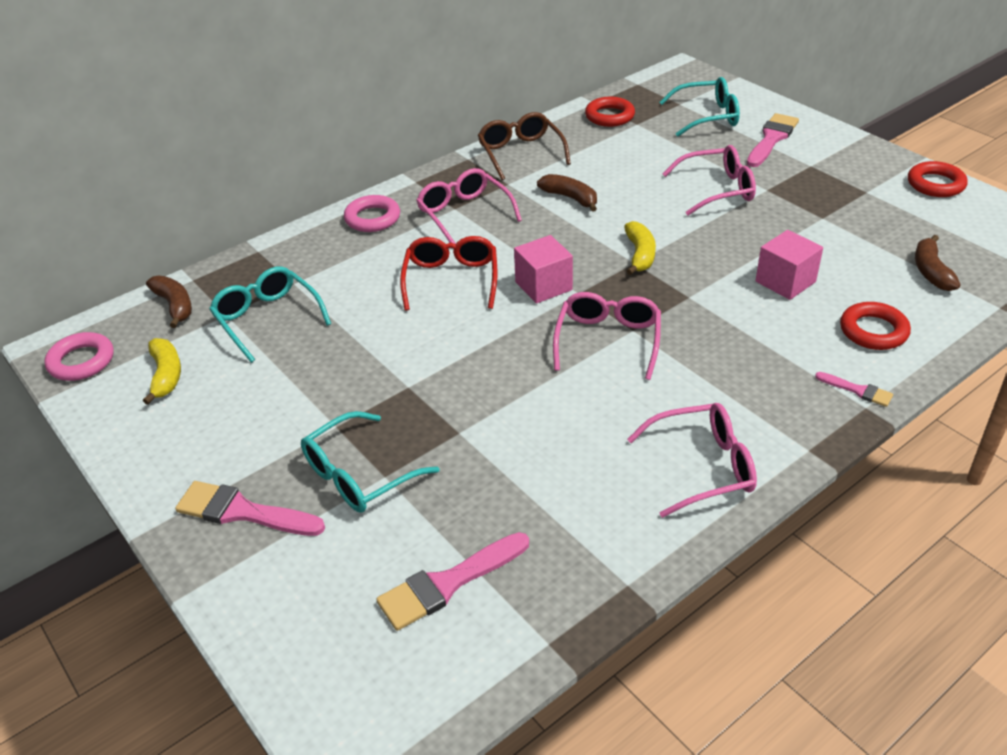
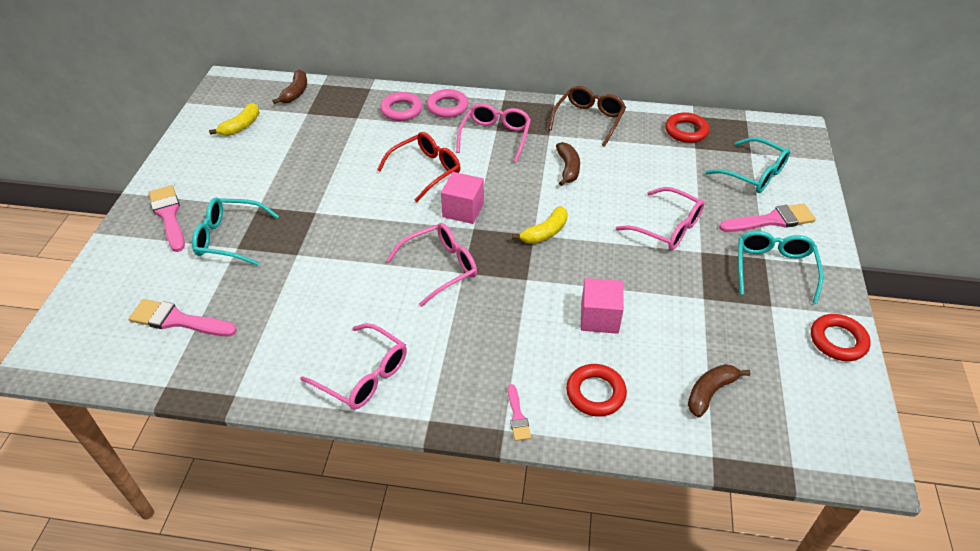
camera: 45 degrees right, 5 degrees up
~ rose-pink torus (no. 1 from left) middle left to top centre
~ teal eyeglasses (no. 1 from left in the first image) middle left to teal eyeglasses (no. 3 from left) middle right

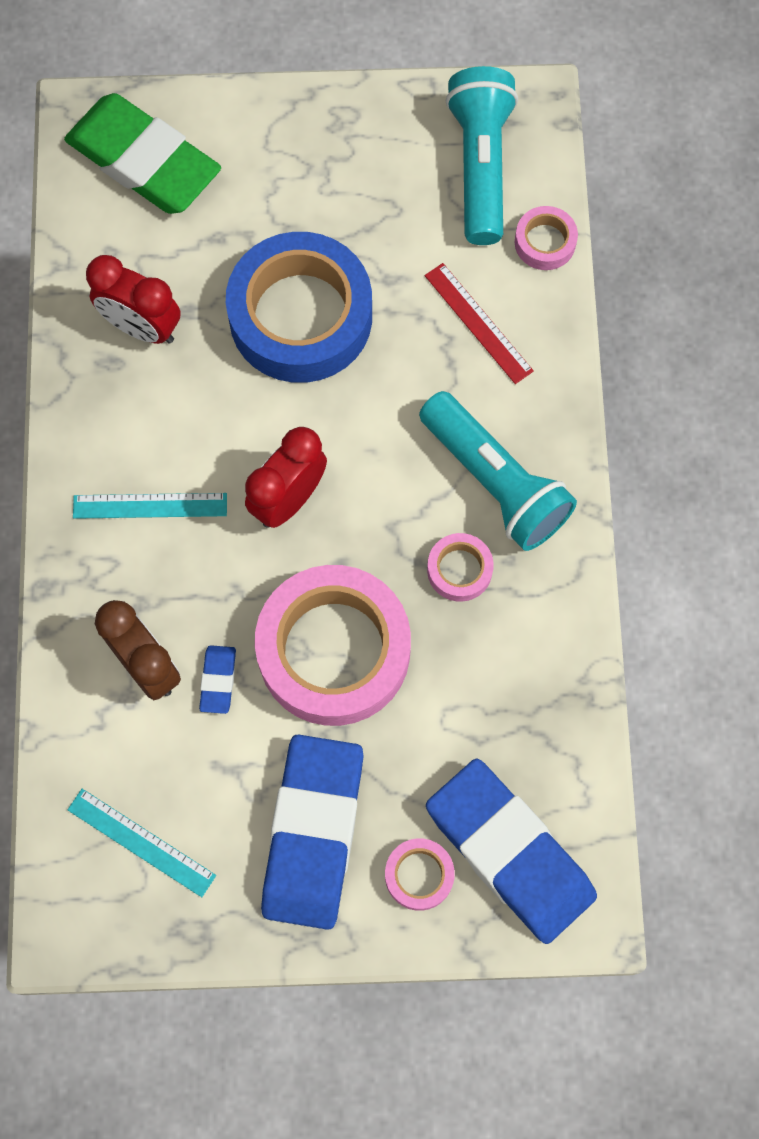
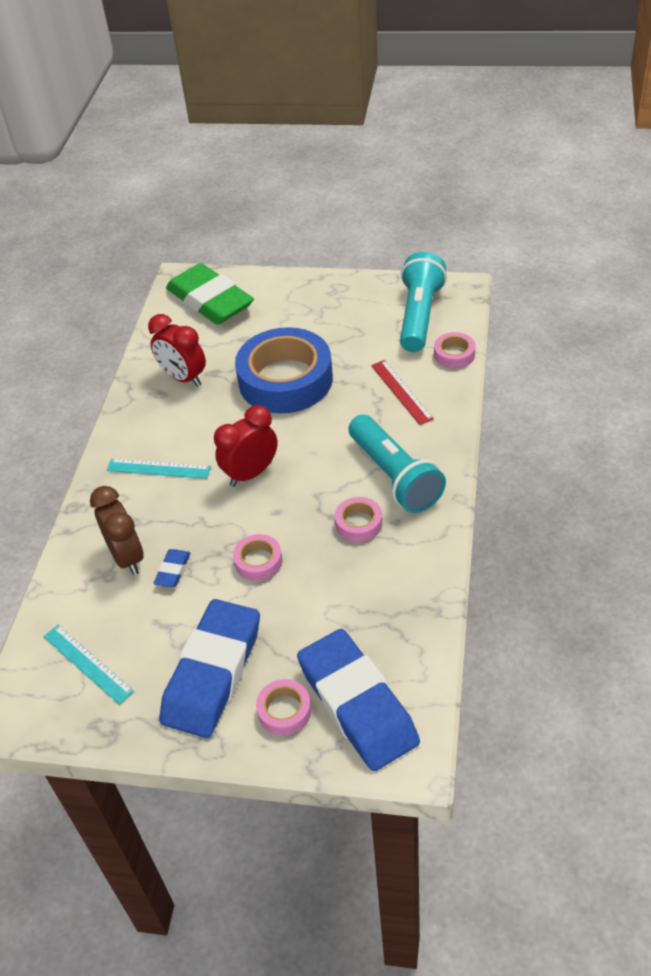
camera: 15 degrees right, 25 degrees down
~ rose-pink sticky tape (no. 1 from left) centre = centre x0.43

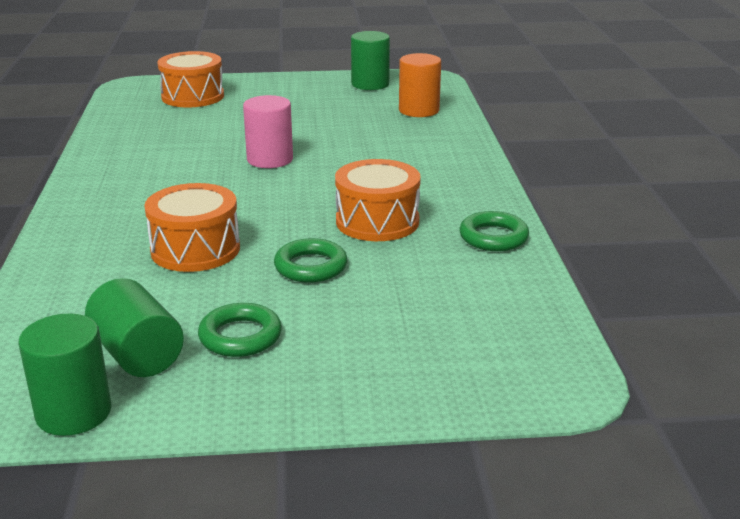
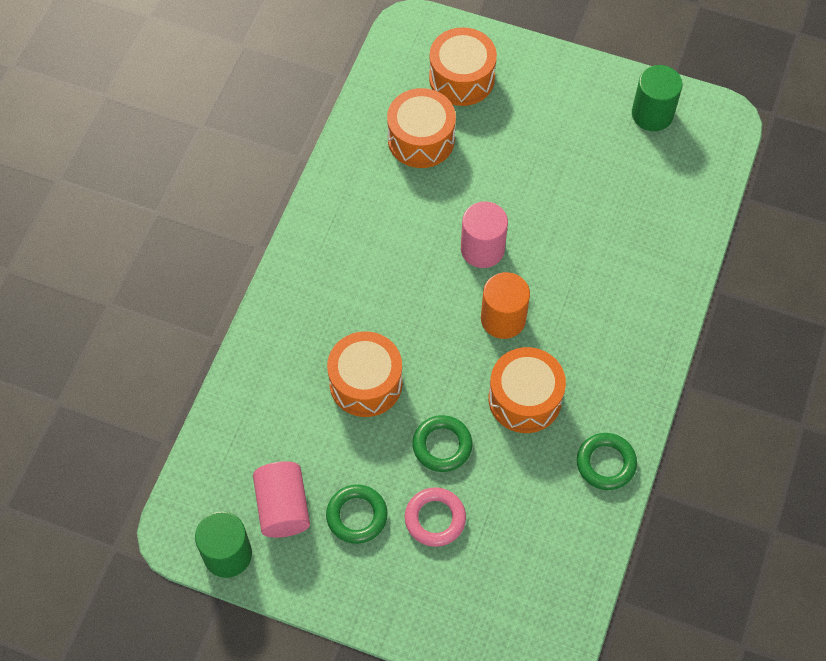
camera: 25 degrees right, 35 degrees up
~ green cylinder (no. 2 from left) middle left to rose-pink cylinder (no. 1 from left) bottom centre
+ orange-coloured toy drum (no. 2 from left) top centre
+ rose-pink torus bottom centre
~ orange-coloured cylinder top centre to centre

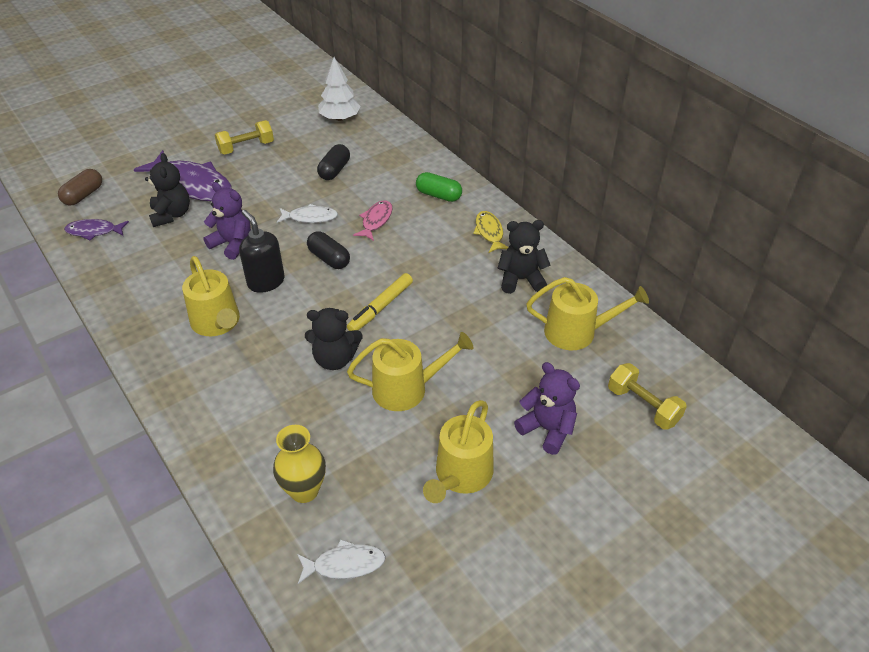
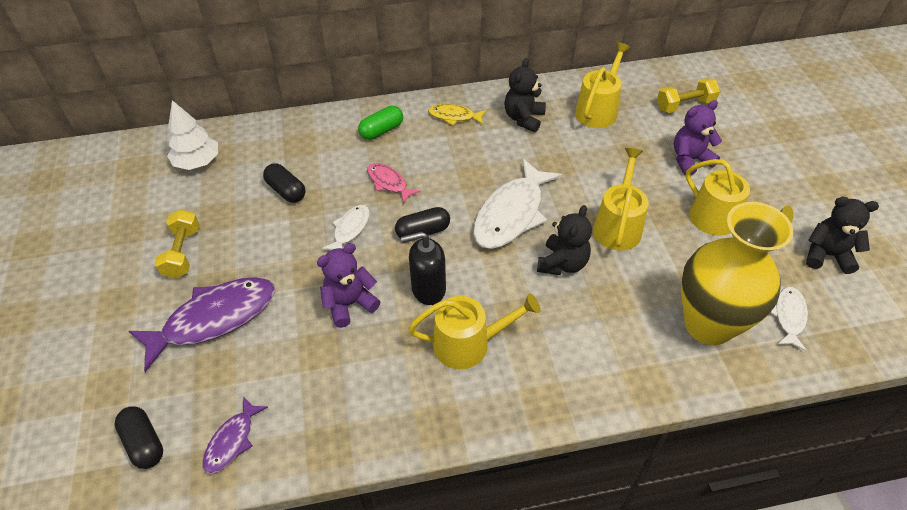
camera: 65 degrees left, 5 degrees up
~ brown capsule top left to black capsule (no. 1 from left) bottom left
~ golden felt pen centre to white toy fish (no. 2 from left) centre
~ golden flower vase bottom centre = middle right x1.87
~ black teddy bear (no. 1 from left in the first image) top left to black teddy bear (no. 3 from left) middle right

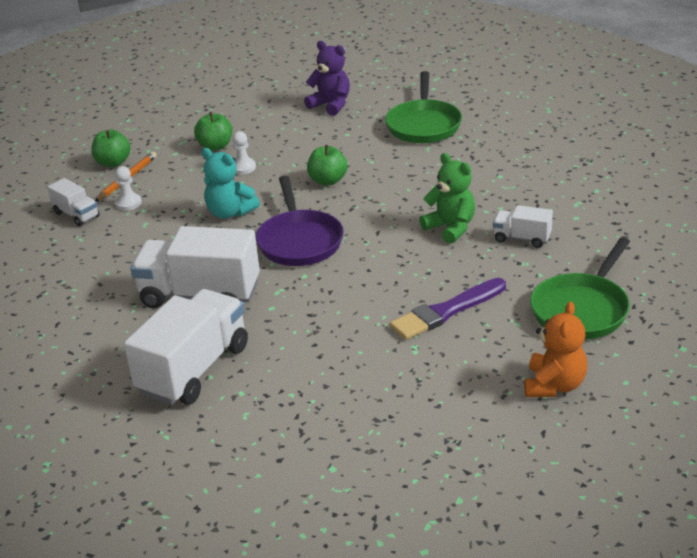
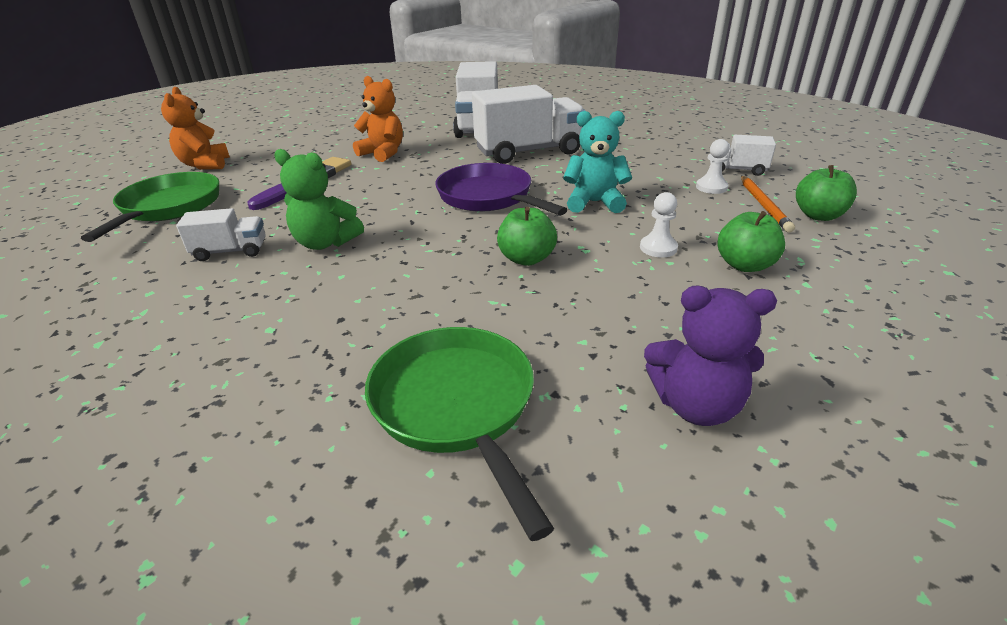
camera: 150 degrees right, 0 degrees up
+ orange-coloured teddy bear (no. 2 from left) top centre

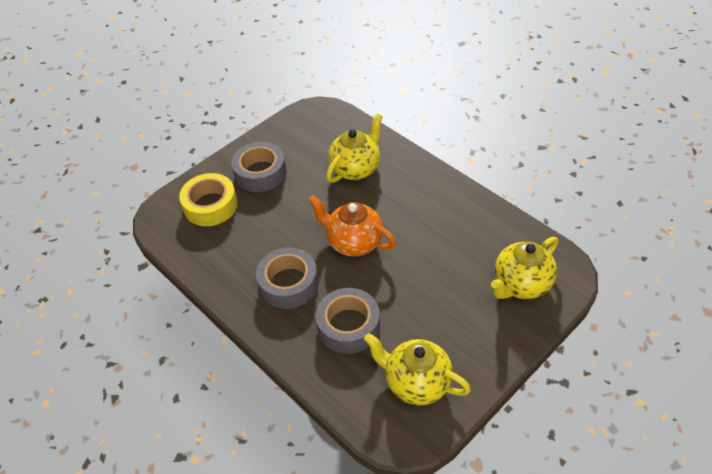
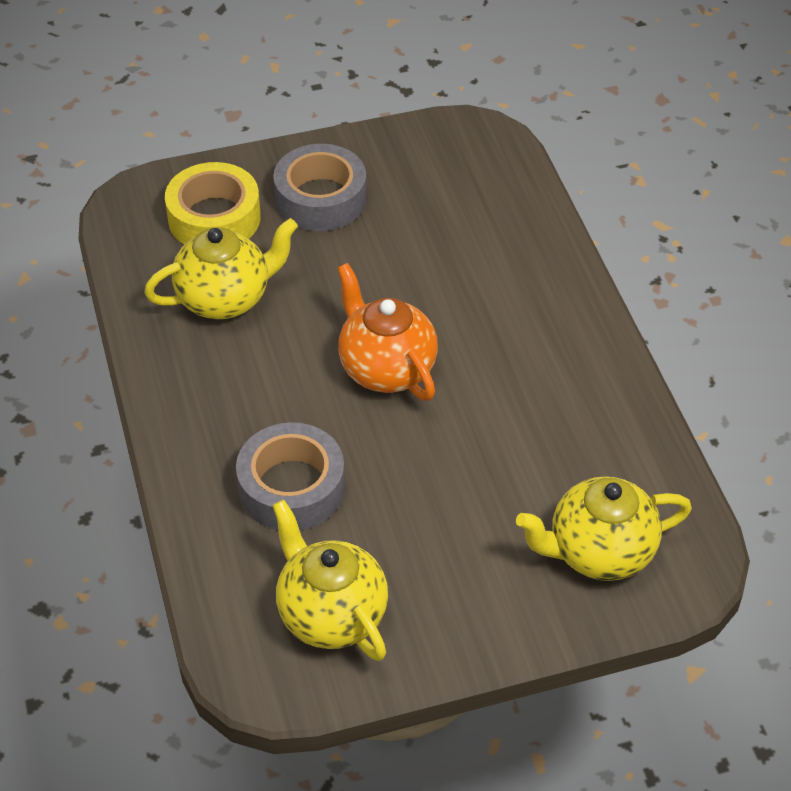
camera: 25 degrees right, 0 degrees up
~ golden tea pot (no. 1 from left) top centre to middle left
- grey sticky tape (no. 2 from left) centre

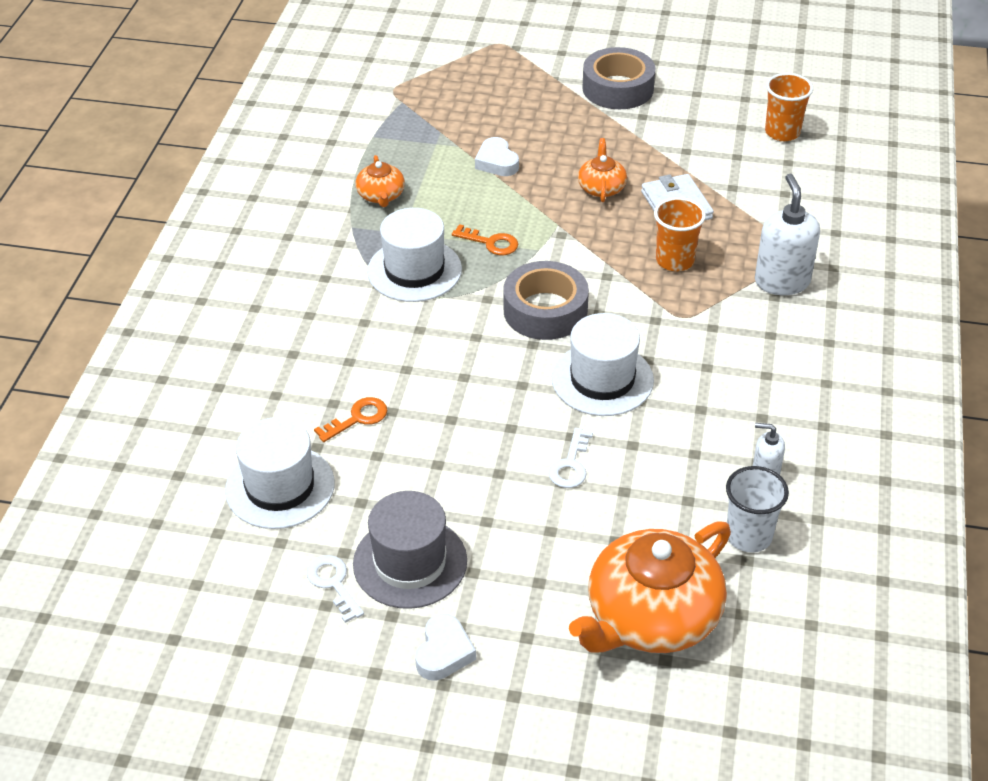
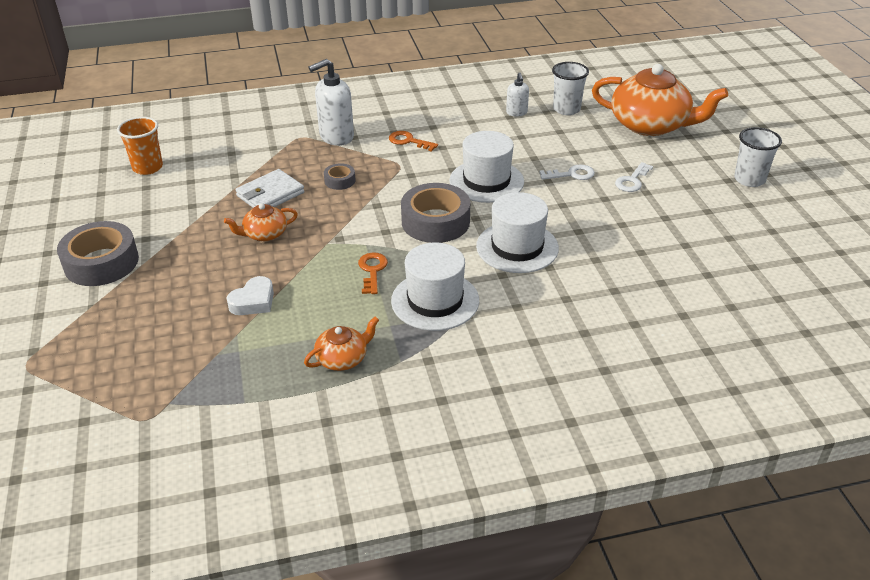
camera: 115 degrees left, 5 degrees down
~ orange-coloured beaker (no. 1 from left) top right to grey sticky tape (no. 2 from left) top centre
~ orange-coloured latchkey (no. 1 from left in the first image) centre to orange-coloured latchkey (no. 2 from left) top centre
~ white hat (no. 1 from left in the first image) middle left to white hat (no. 3 from left) centre
~ white latchkey (no. 1 from left in the first image) bottom centre to white latchkey (no. 2 from left) top right
~ white heart (no. 1 from left) bottom centre to white beaker (no. 2 from left) top right
- grey hat bottom centre

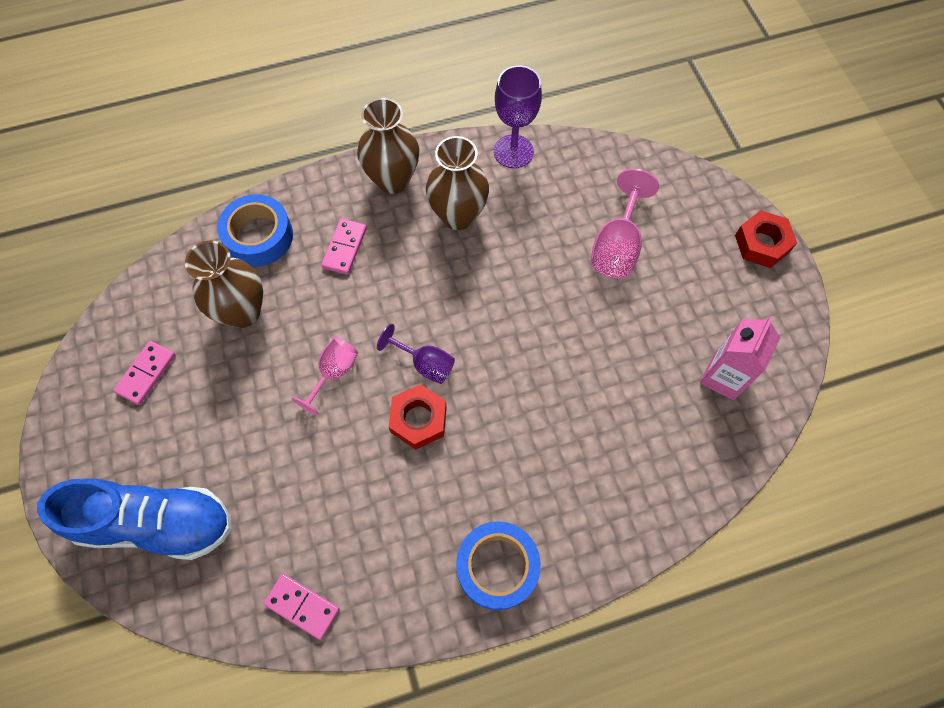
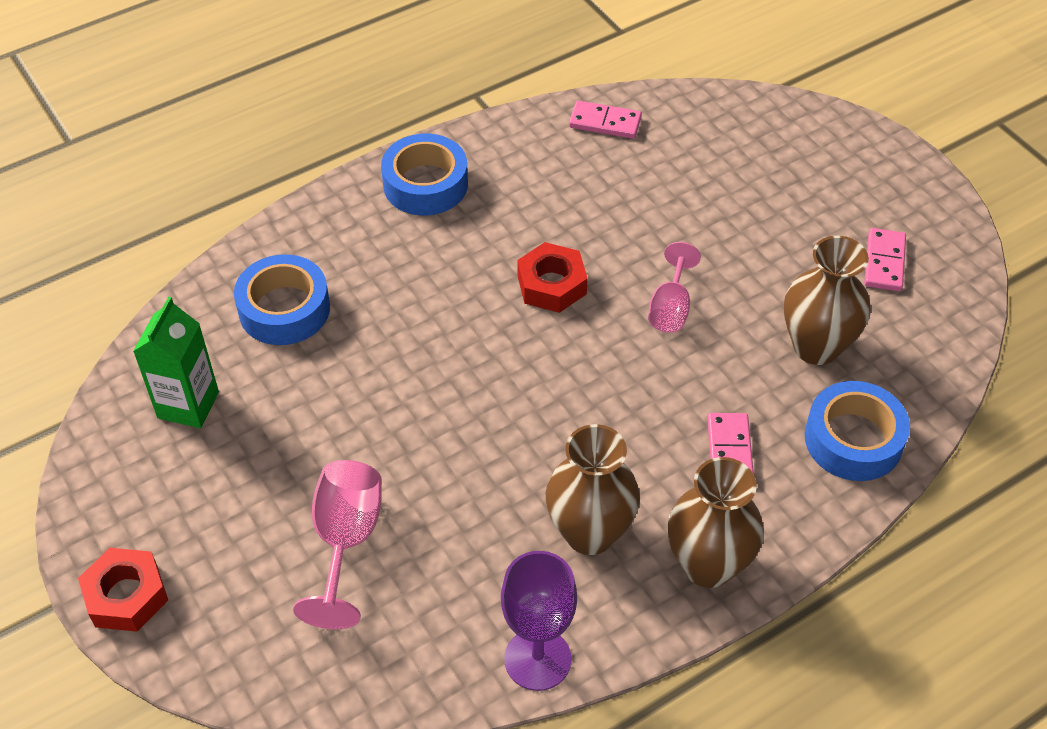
camera: 165 degrees right, 15 degrees down
~ rose-pink carton middle right to green carton middle left
+ blue sticky tape (no. 1 from left) middle left
- blue lace-up shoe bottom left
- purple wine glass (no. 1 from left) centre

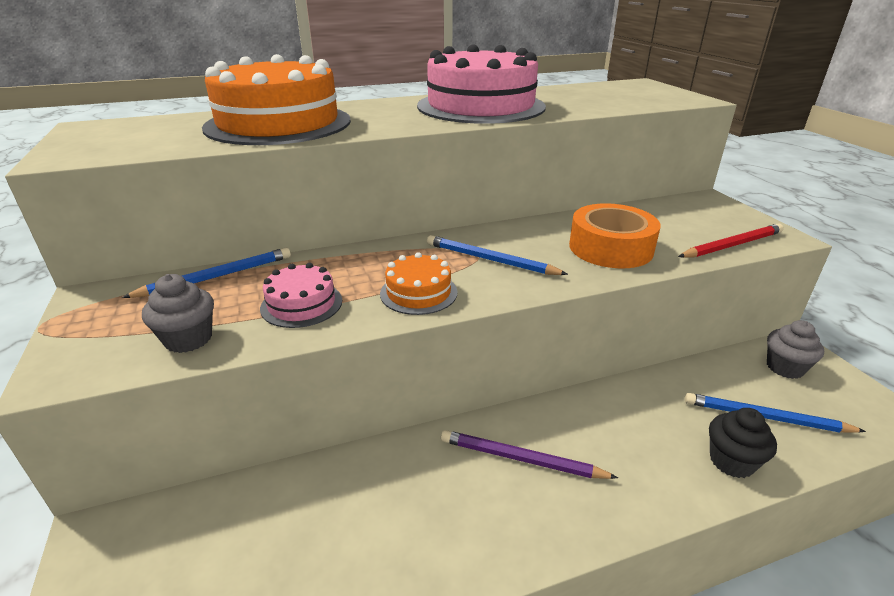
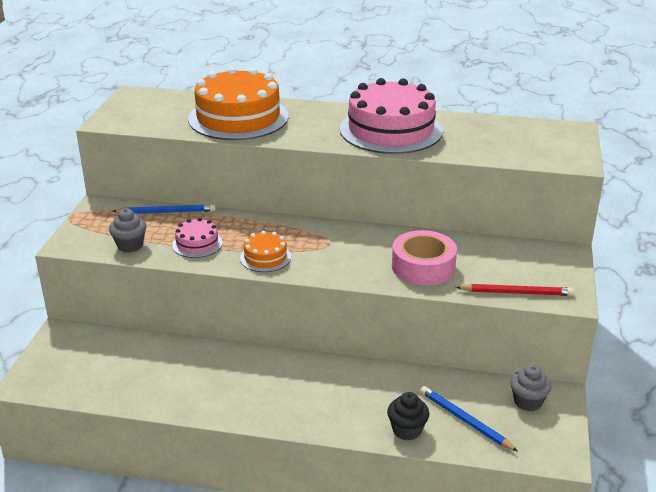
camera: 30 degrees right, 0 degrees up
~ orange-coloured sticky tape middle right to rose-pink sticky tape centre
- blue wooden pencil (no. 2 from left) centre
- purple wooden pencil bottom centre

